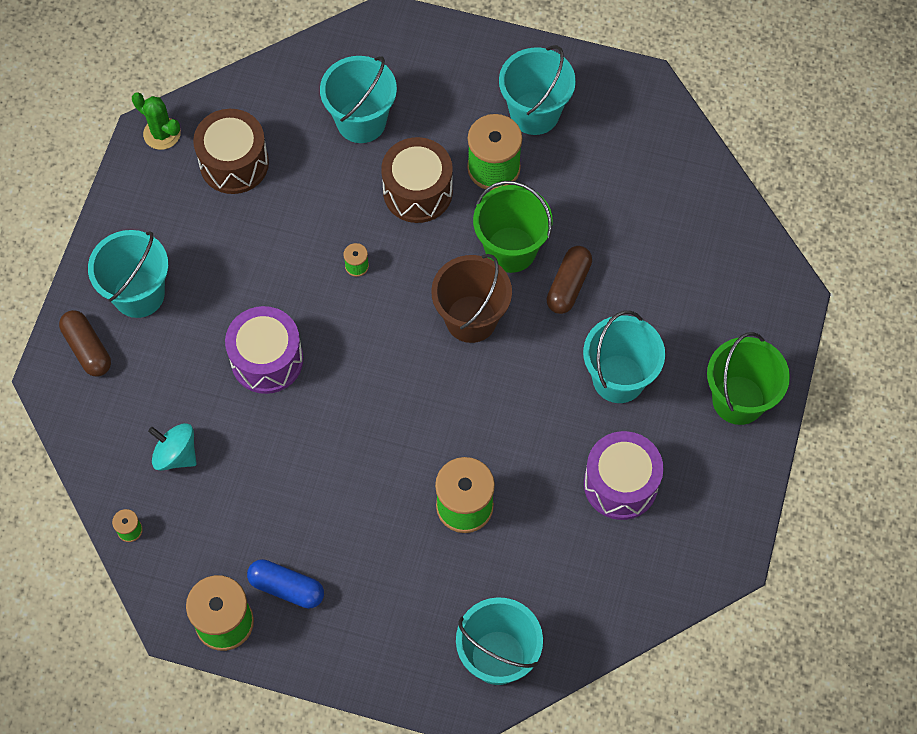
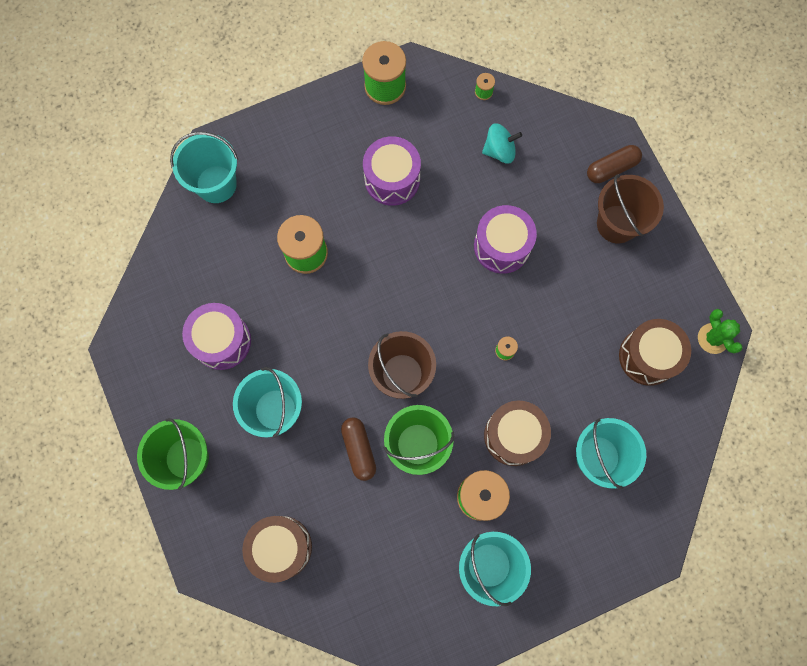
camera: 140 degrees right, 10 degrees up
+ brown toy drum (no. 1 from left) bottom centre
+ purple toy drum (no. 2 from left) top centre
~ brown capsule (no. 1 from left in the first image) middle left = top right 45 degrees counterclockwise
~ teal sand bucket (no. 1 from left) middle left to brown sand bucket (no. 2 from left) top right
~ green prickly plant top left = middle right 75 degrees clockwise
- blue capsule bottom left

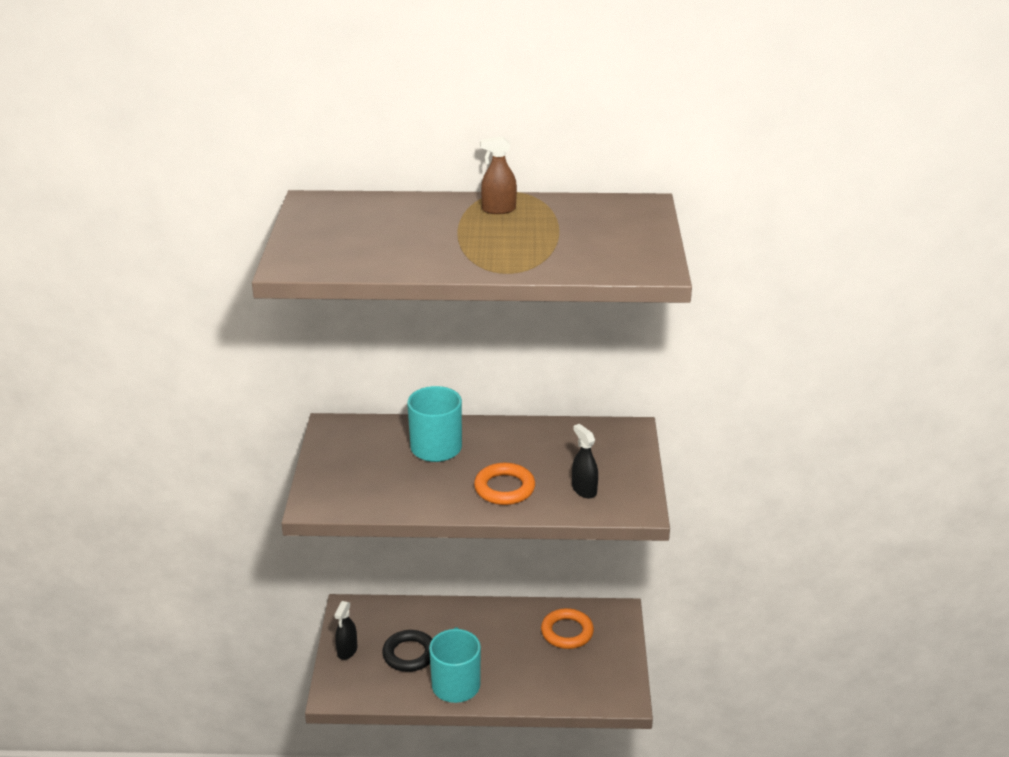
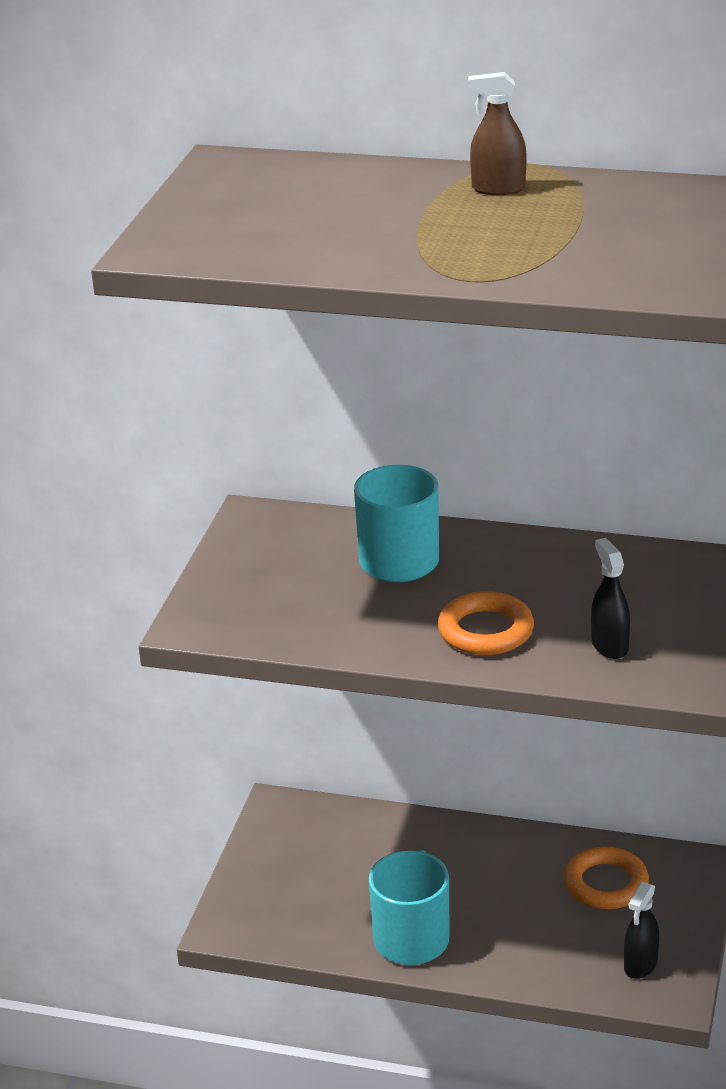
camera: 15 degrees right, 0 degrees up
~ black spray bottle (no. 1 from left in the first image) bottom centre to black spray bottle (no. 2 from left) bottom right
- black torus bottom centre

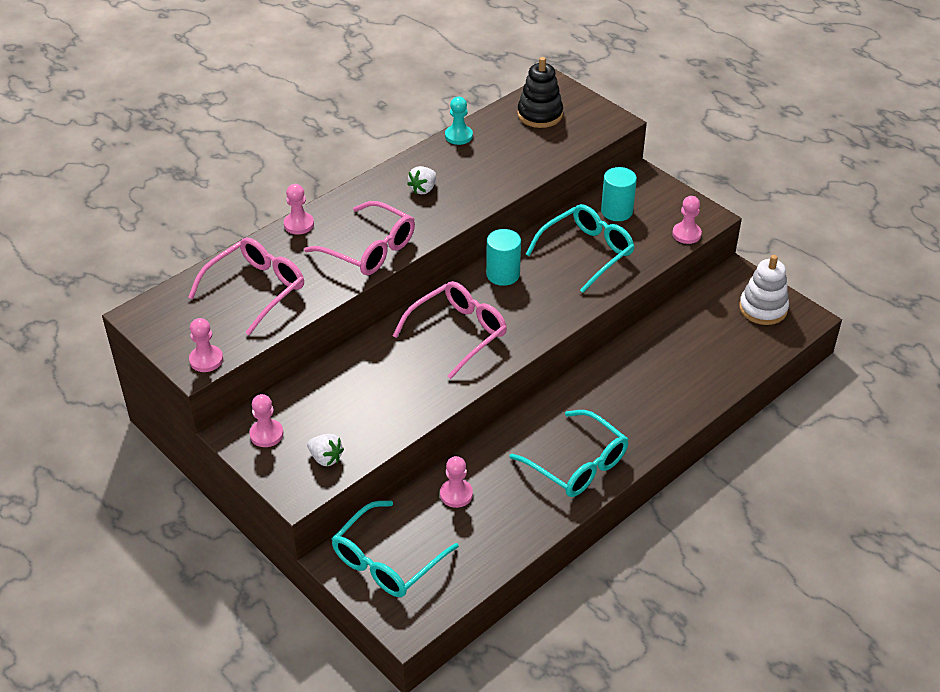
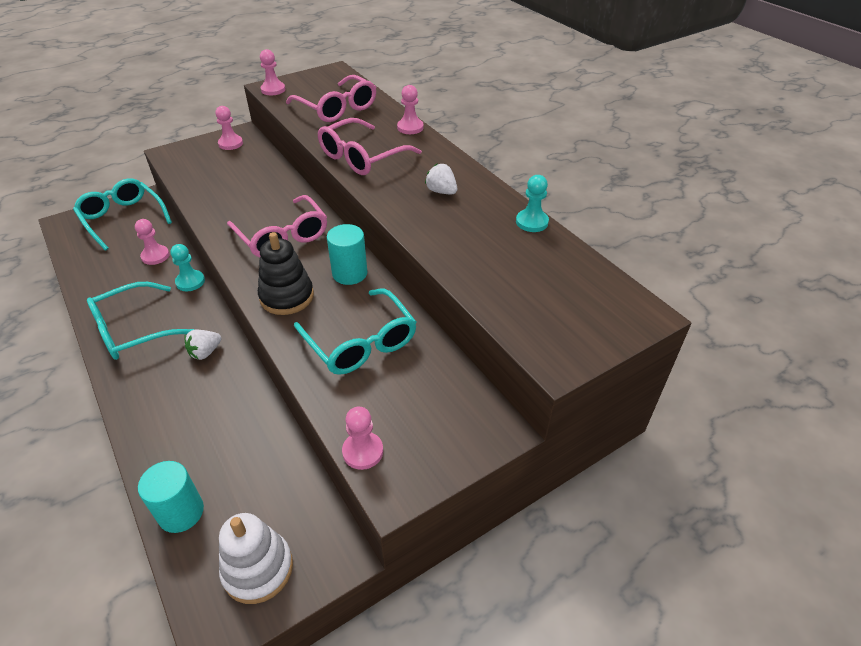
camera: 100 degrees right, 0 degrees up
~ teal cylinder (no. 2 from left in the first image) top centre to teal cylinder (no. 1 from left) bottom left
+ teal chess pawn (no. 1 from left) middle left
~ white strawberry (no. 1 from left) centre to middle left
~ black stacking rings top centre to middle left

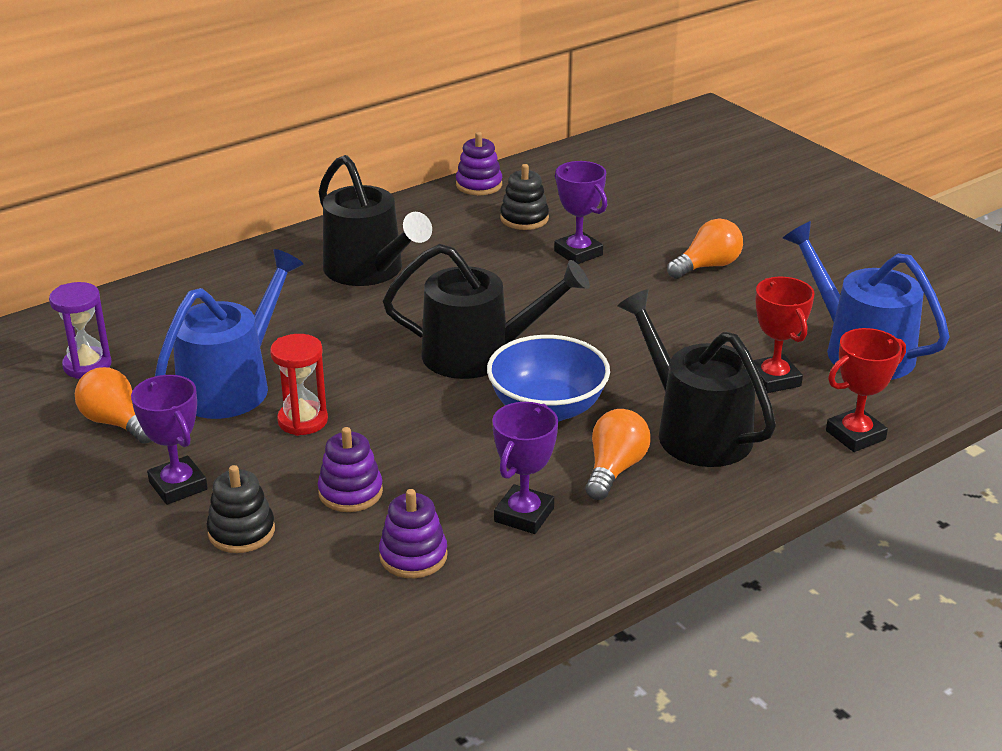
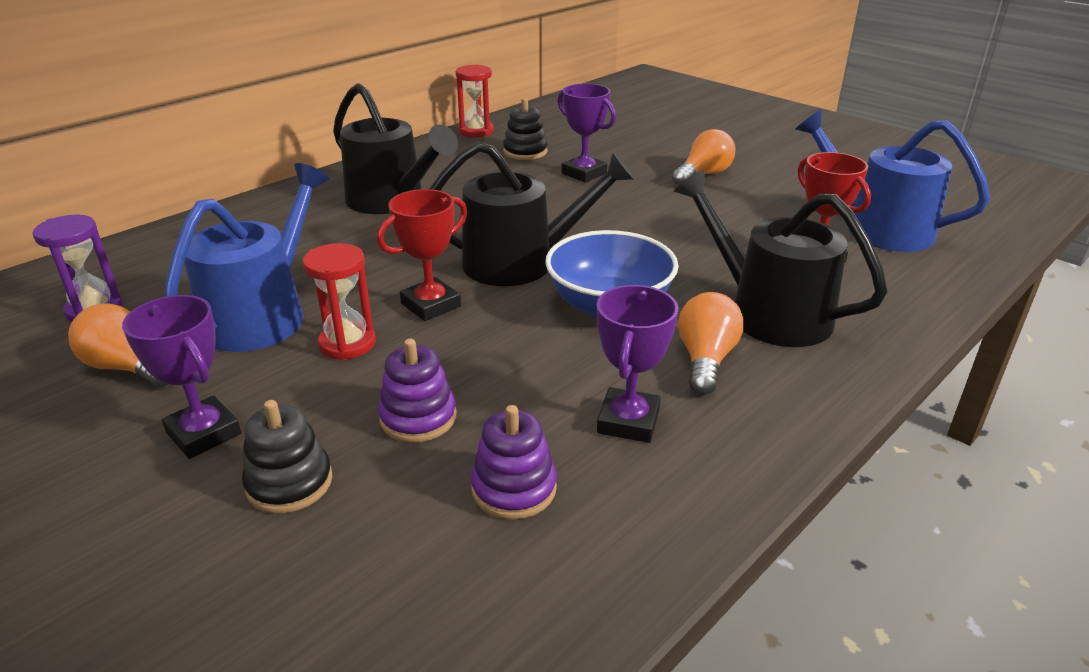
camera: 10 degrees left, 0 degrees up
~ scarlet prize cup (no. 2 from left in the first image) middle right to scarlet prize cup (no. 1 from left) centre
~ purple stacking rings (no. 3 from left) top centre to scarlet sandglass (no. 2 from left) top centre

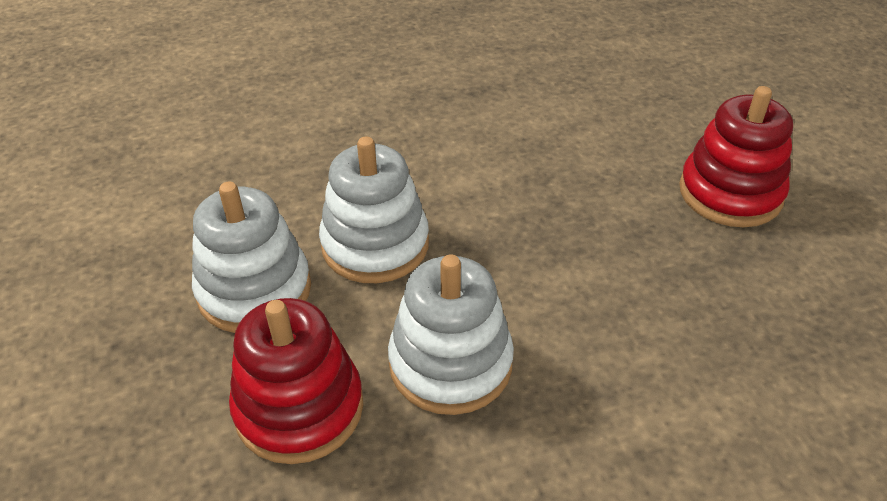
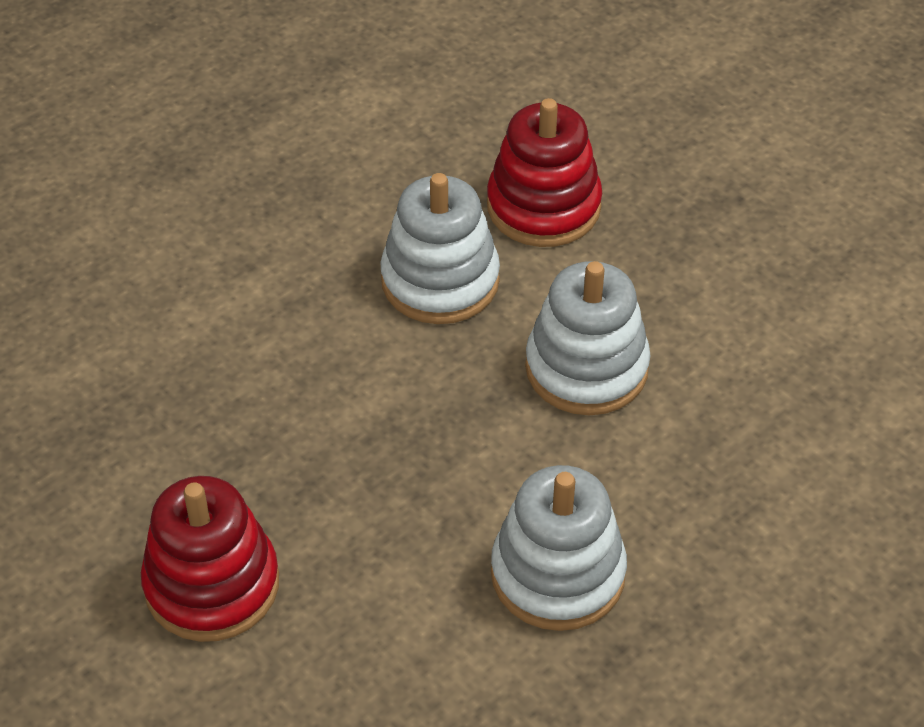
camera: 155 degrees right, 5 degrees up
~ white stacking rings (no. 1 from left in the first image) middle left to white stacking rings (no. 2 from left) bottom centre

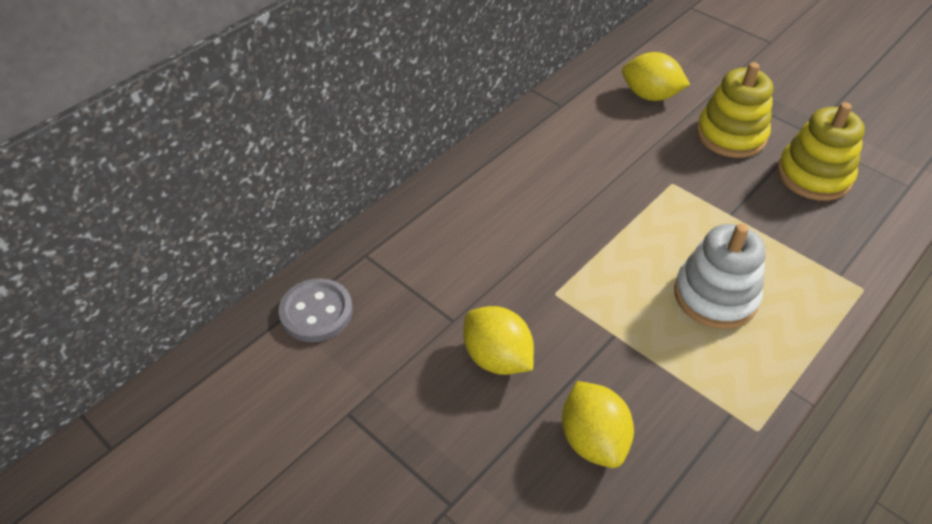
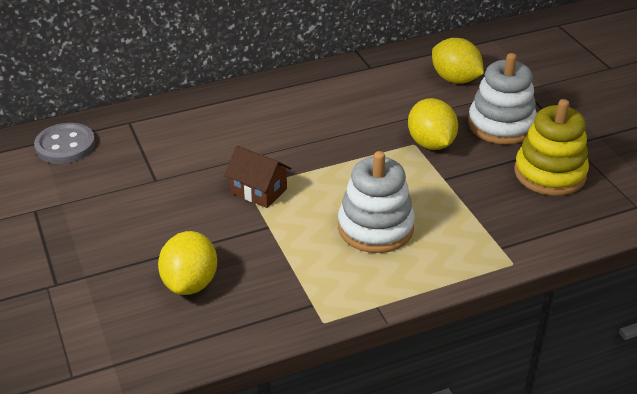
camera: 25 degrees right, 10 degrees down
+ brown house centre
~ golden lemon (no. 1 from left in the first image) centre to golden lemon (no. 2 from left) top right
~ golden stacking rings (no. 1 from left) top right to white stacking rings (no. 2 from left) top right

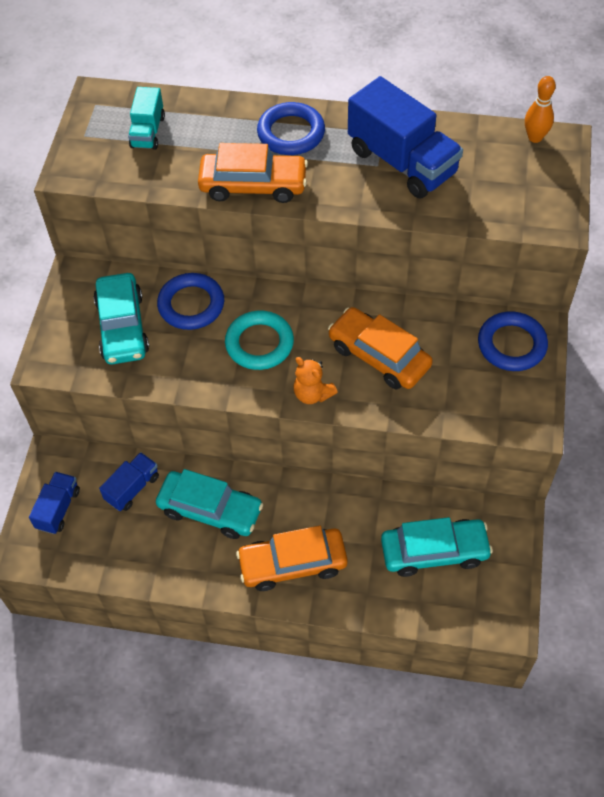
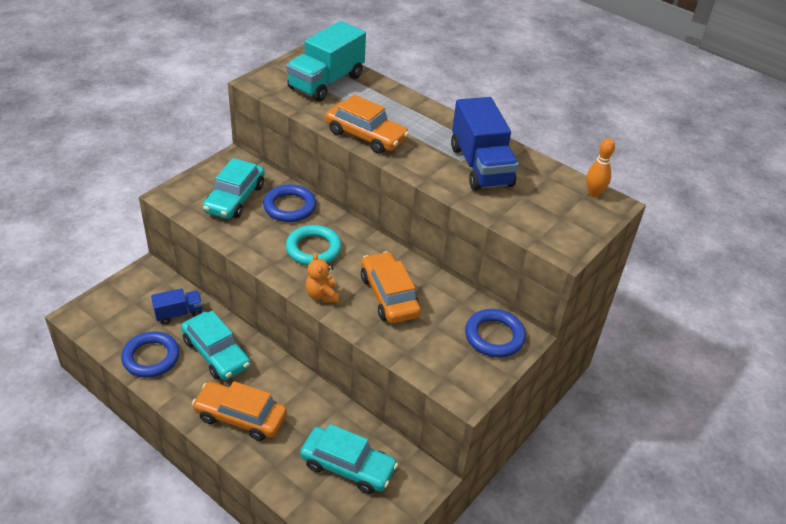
camera: 25 degrees right, 15 degrees down
~ blue torus (no. 2 from left in the first image) top centre to blue torus (no. 1 from left) bottom left
~ teal lorry top left = top centre x1.88
- blue lorry (no. 1 from left) middle left

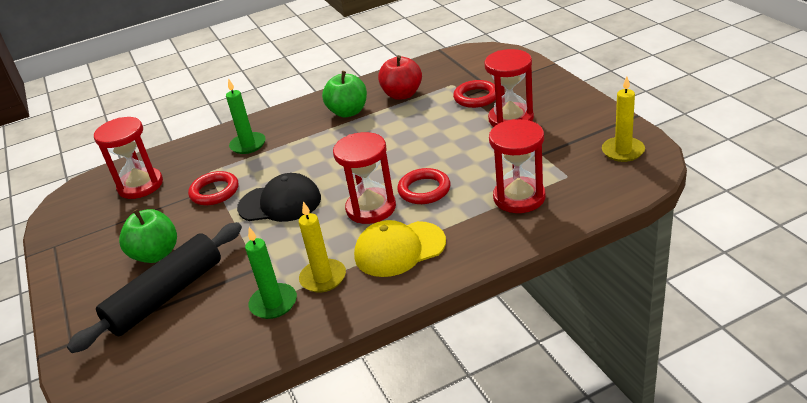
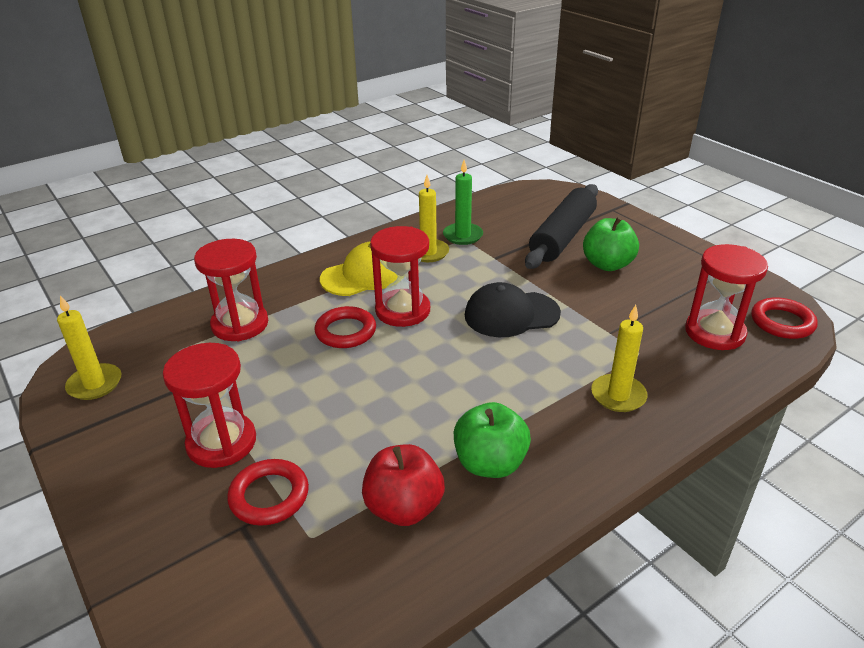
camera: 165 degrees right, 0 degrees up
~ green candle (no. 1 from left) top left to golden candle (no. 3 from left) middle right
~ scarlet torus (no. 1 from left in the first image) middle left to scarlet torus (no. 3 from left) middle right

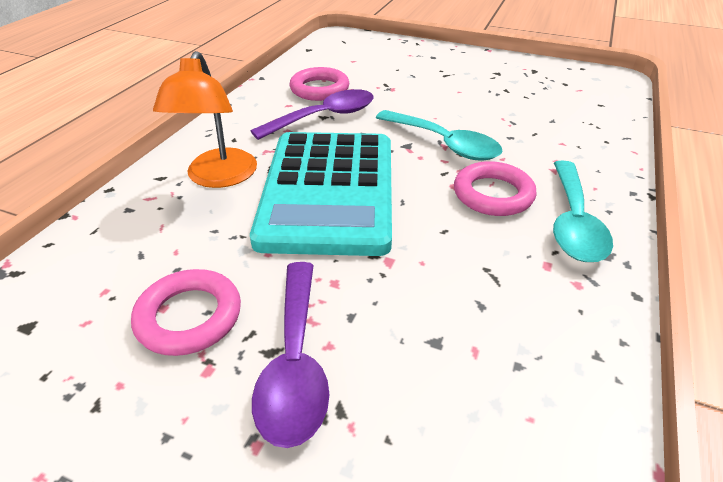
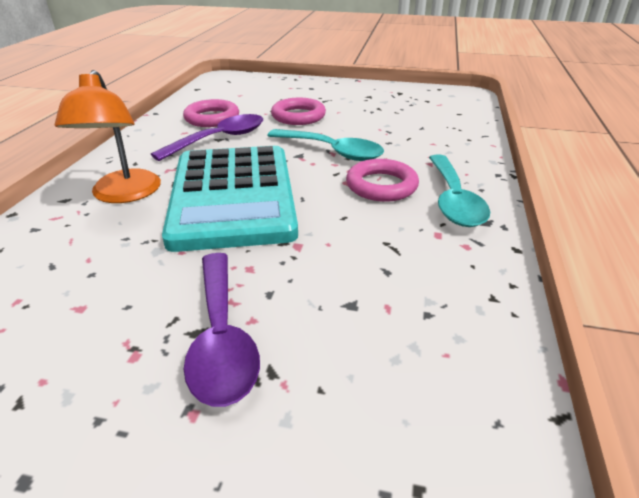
camera: 10 degrees left, 5 degrees down
~ rose-pink torus (no. 1 from left in the first image) middle left to rose-pink torus (no. 2 from left) top centre

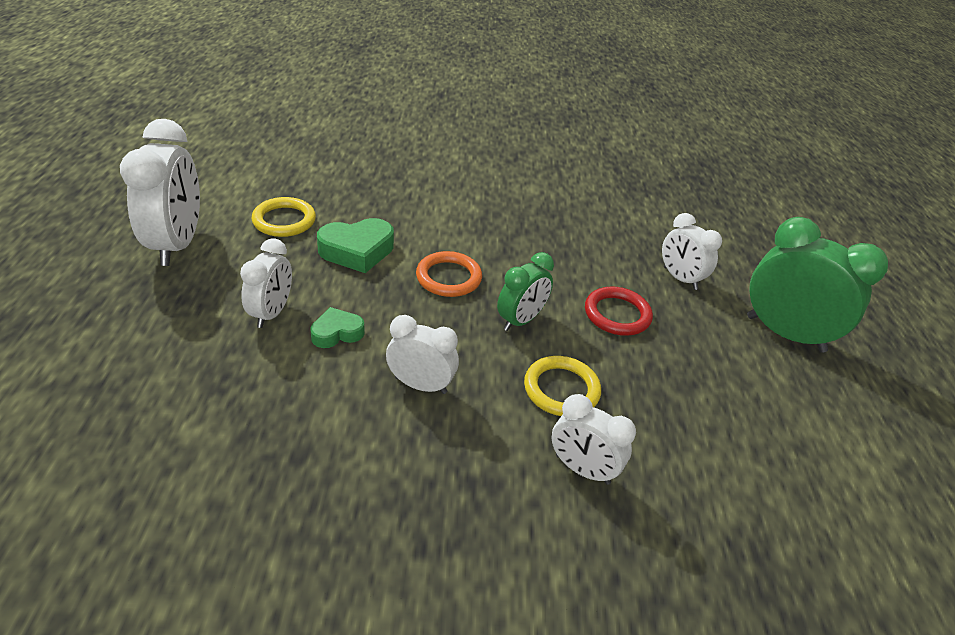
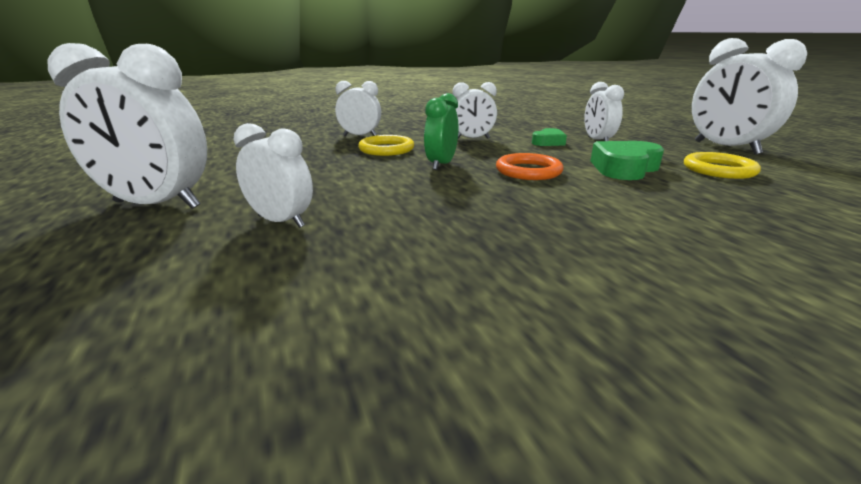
camera: 160 degrees right, 15 degrees down
~ green alarm clock (no. 2 from left) middle right to white alarm clock (no. 1 from left) top left
- scarlet torus centre

